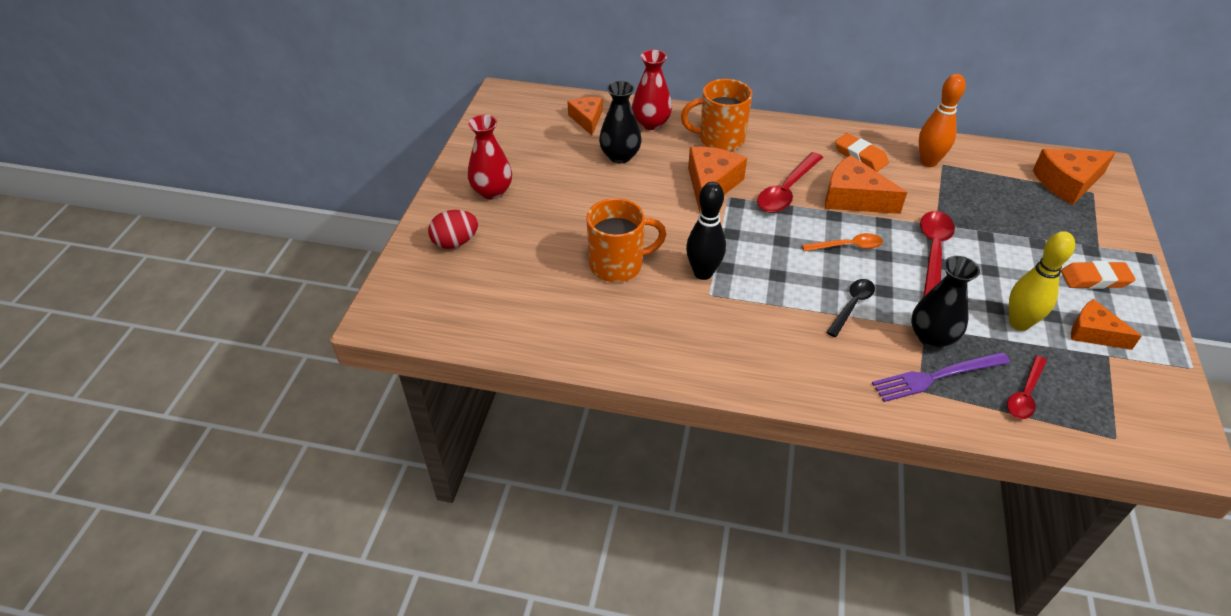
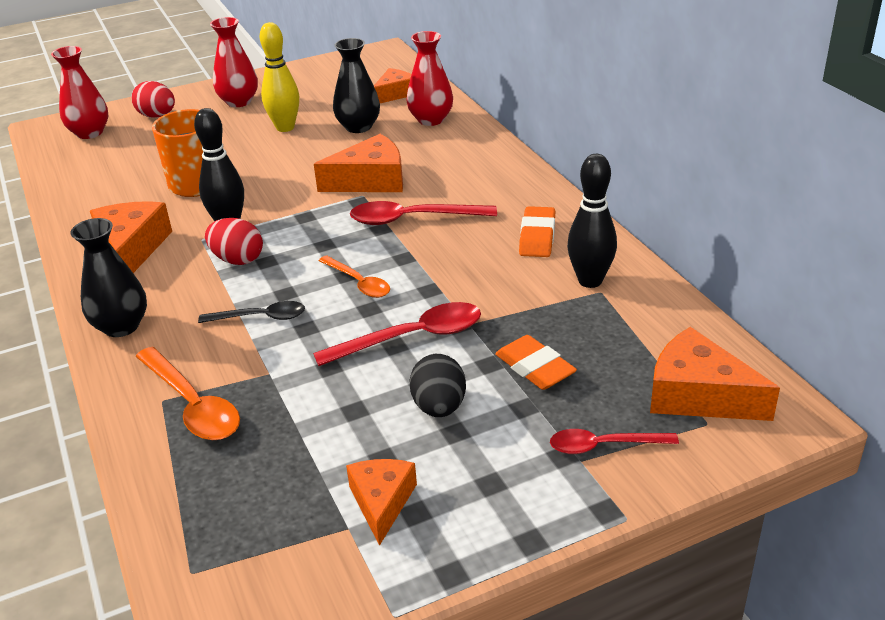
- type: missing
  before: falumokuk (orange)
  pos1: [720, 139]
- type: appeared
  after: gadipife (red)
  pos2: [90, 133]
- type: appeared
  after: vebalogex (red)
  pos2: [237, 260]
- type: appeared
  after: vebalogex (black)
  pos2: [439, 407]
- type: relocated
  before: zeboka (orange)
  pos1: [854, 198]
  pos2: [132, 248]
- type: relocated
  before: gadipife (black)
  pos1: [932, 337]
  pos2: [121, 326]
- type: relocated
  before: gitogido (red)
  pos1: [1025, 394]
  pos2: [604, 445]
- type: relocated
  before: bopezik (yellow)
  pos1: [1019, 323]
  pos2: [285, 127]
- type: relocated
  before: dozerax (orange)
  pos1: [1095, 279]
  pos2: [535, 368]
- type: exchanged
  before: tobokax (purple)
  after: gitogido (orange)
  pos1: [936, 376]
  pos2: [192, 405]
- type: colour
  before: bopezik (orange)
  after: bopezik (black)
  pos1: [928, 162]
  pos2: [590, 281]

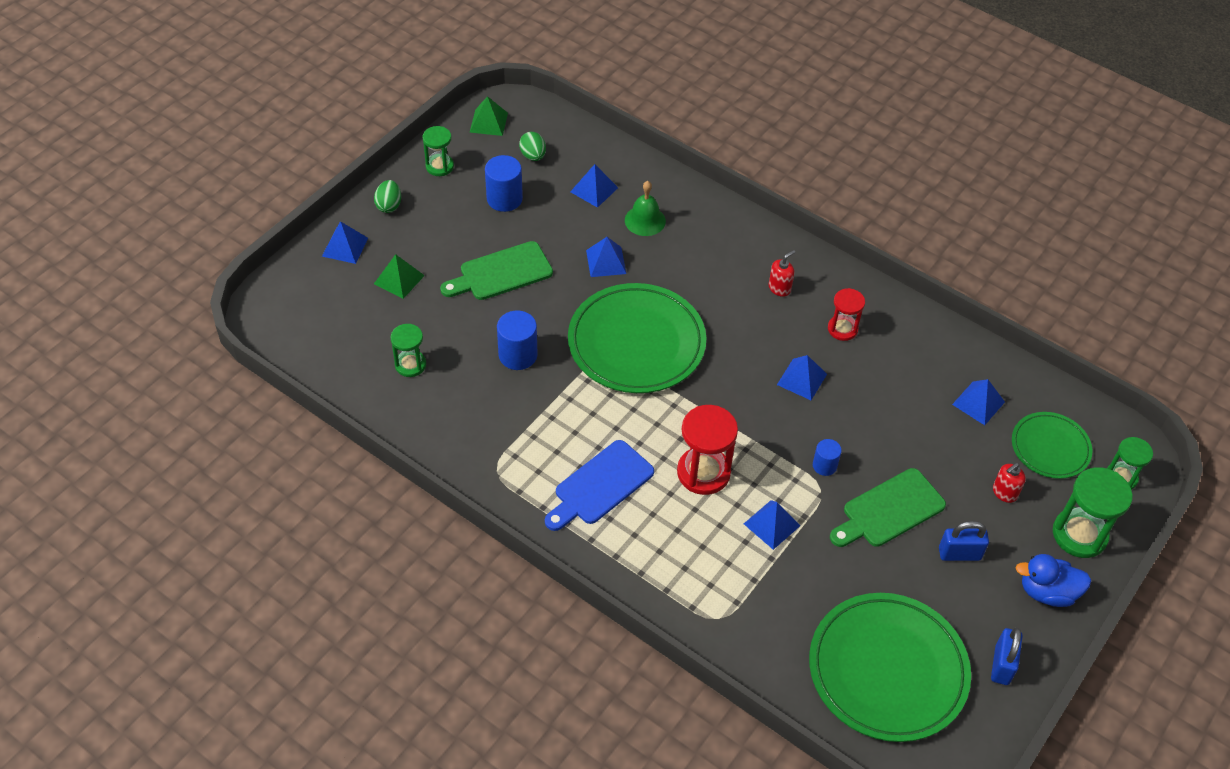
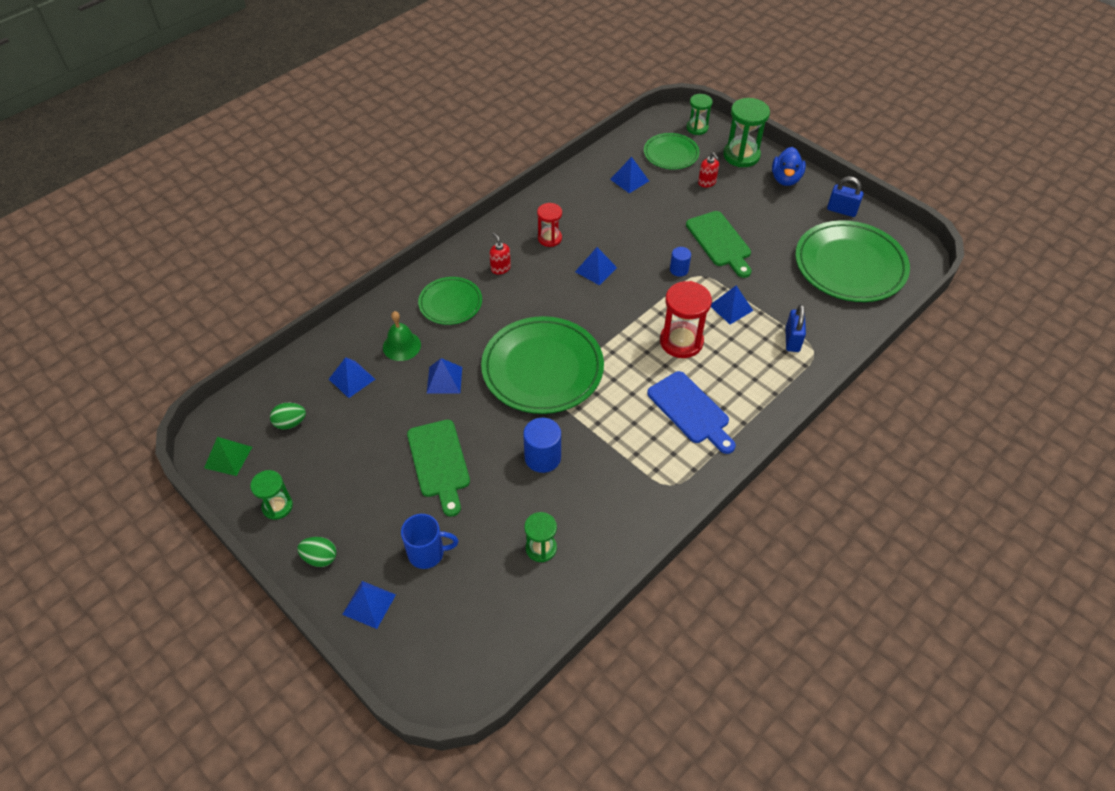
- type: missing
  before: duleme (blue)
  pos1: [504, 199]
- type: appeared
  after: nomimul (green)
  pos2: [450, 303]
- type: relocated
  before: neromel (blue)
  pos1: [959, 554]
  pos2: [792, 340]
- type: exchanged
  before: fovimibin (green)
  after: falumokuk (blue)
  pos1: [399, 279]
  pos2: [428, 553]

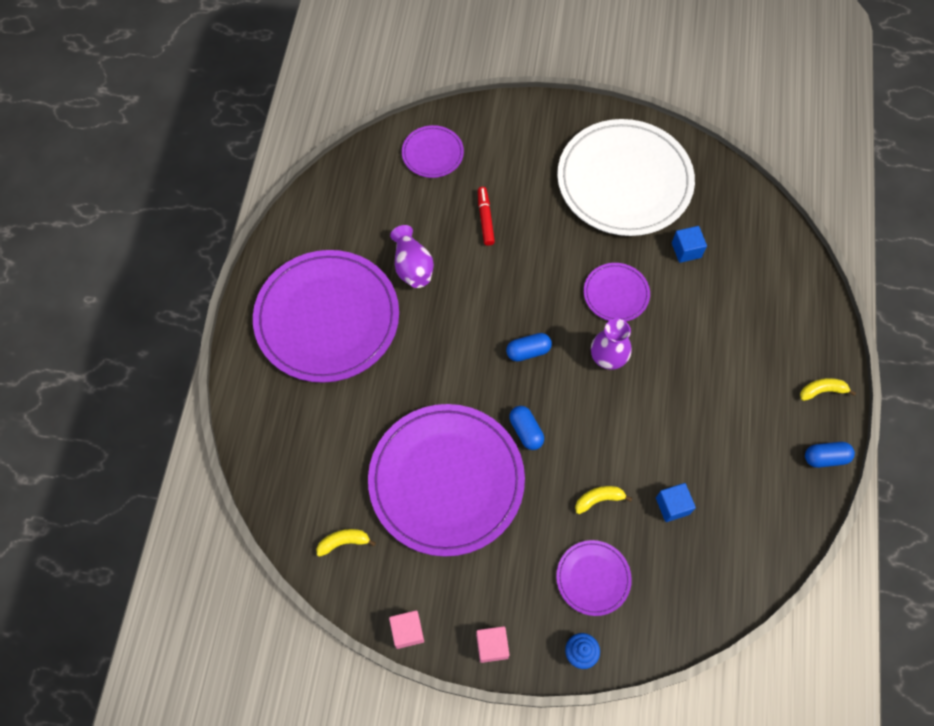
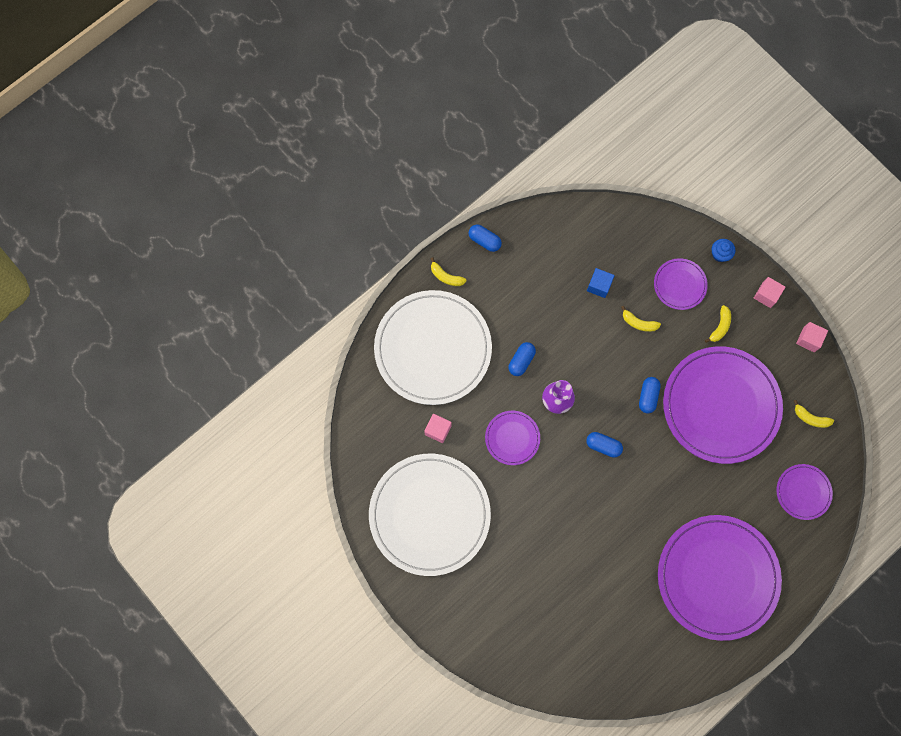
- type: missing
  before: gadipife (purple)
  pos1: [412, 267]
- type: missing
  before: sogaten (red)
  pos1: [485, 219]
- type: appeared
  after: nomimul (white)
  pos2: [433, 348]
- type: appeared
  after: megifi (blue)
  pos2: [521, 361]
- type: appeared
  after: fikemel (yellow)
  pos2: [720, 326]
- type: relocated
  before: nomimul (purple)
  pos1: [432, 153]
  pos2: [803, 492]
- type: colour
  before: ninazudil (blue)
  after: ninazudil (pink)
  pos1: [686, 250]
  pos2: [438, 430]

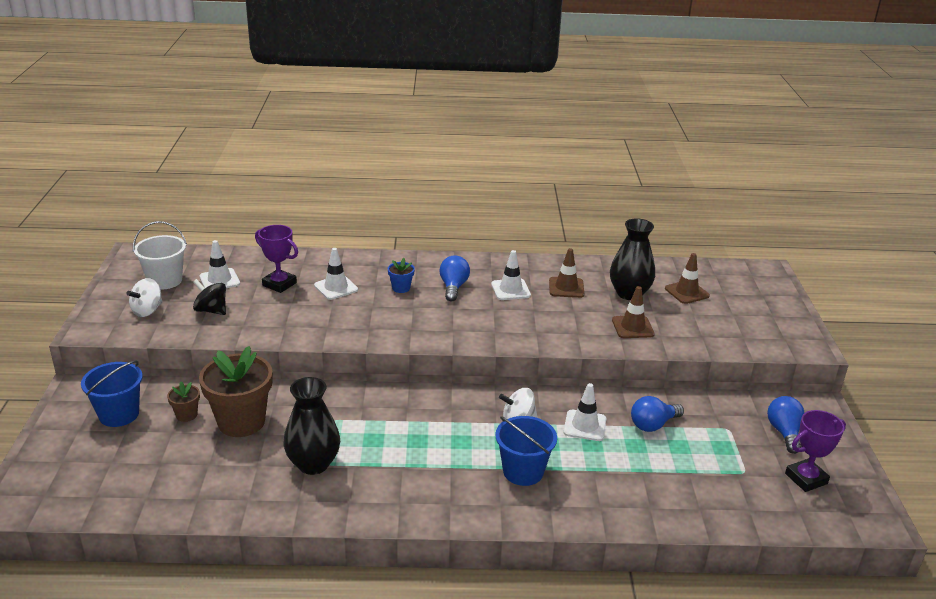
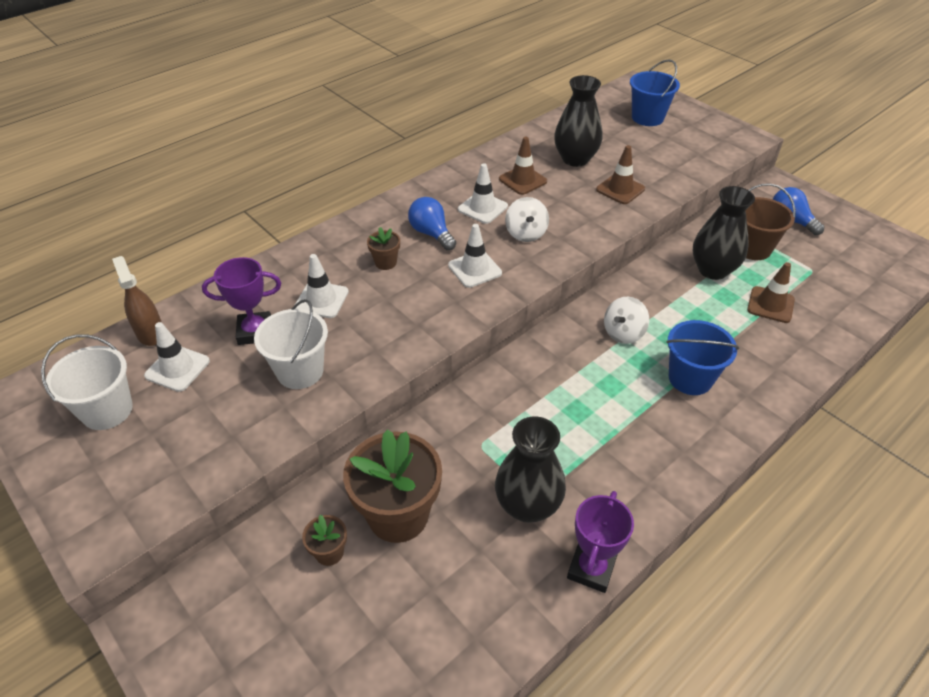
- type: missing
  before: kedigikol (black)
  pos1: [211, 310]
- type: appeared
  after: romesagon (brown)
  pos2: [150, 333]
- type: appeared
  after: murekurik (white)
  pos2: [300, 371]
- type: appeared
  after: murekurik (brown)
  pos2: [752, 248]
- type: relocated
  before: murekurik (blue)
  pos1: [119, 414]
  pos2: [647, 117]
- type: relocated
  before: kedigikol (white)
  pos1: [147, 311]
  pos2: [526, 233]
- type: relocated
  before: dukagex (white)
  pos1: [585, 426]
  pos2: [474, 269]
- type: relocated
  before: dukagex (brown)
  pos1: [686, 292]
  pos2: [770, 305]
- type: relocated
  before: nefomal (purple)
  pos1: [806, 478]
  pos2: [591, 568]
- type: exchanged
  before: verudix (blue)
  after: gadipife (black)
  pos1: [653, 425]
  pos2: [712, 270]
- type: colour
  before: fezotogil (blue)
  after: fezotogil (brown)
  pos1: [401, 288]
  pos2: [385, 262]

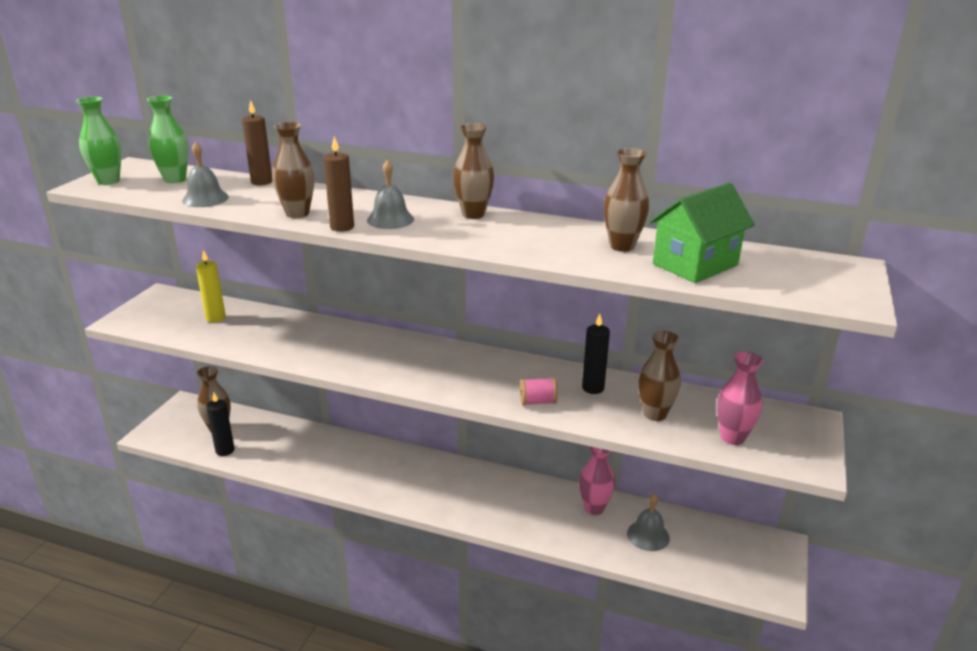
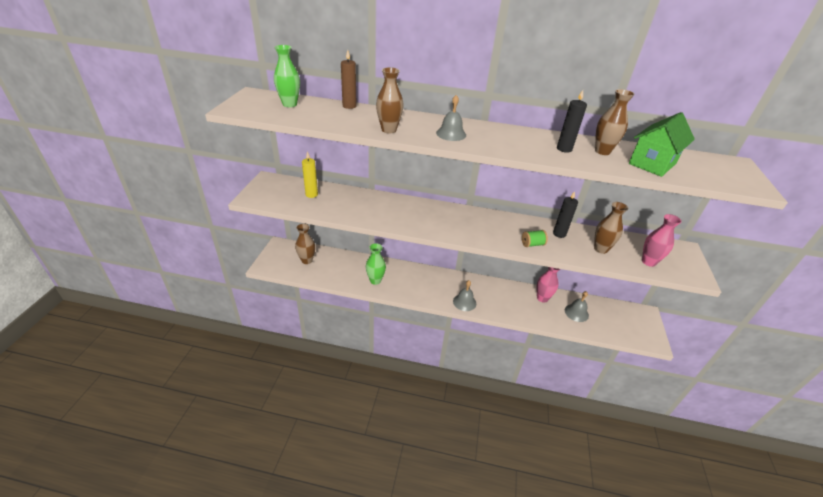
- type: missing
  before: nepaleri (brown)
  pos1: [342, 227]
- type: missing
  before: gadipife (brown)
  pos1: [473, 214]
- type: relocated
  before: gadipife (green)
  pos1: [108, 181]
  pos2: [375, 280]
- type: relocated
  before: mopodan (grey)
  pos1: [205, 199]
  pos2: [464, 302]
- type: relocated
  before: nepaleri (black)
  pos1: [225, 450]
  pos2: [564, 149]
- type: colour
  before: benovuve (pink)
  after: benovuve (green)
  pos1: [538, 402]
  pos2: [532, 244]

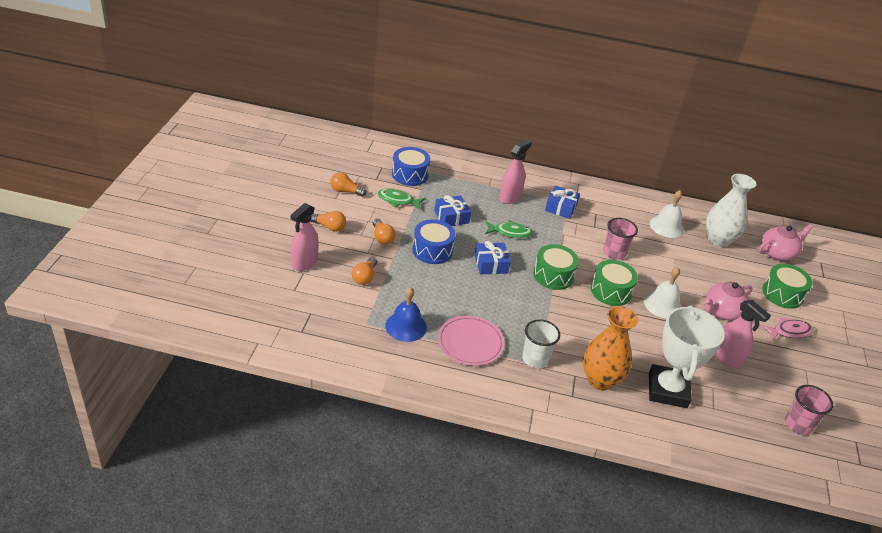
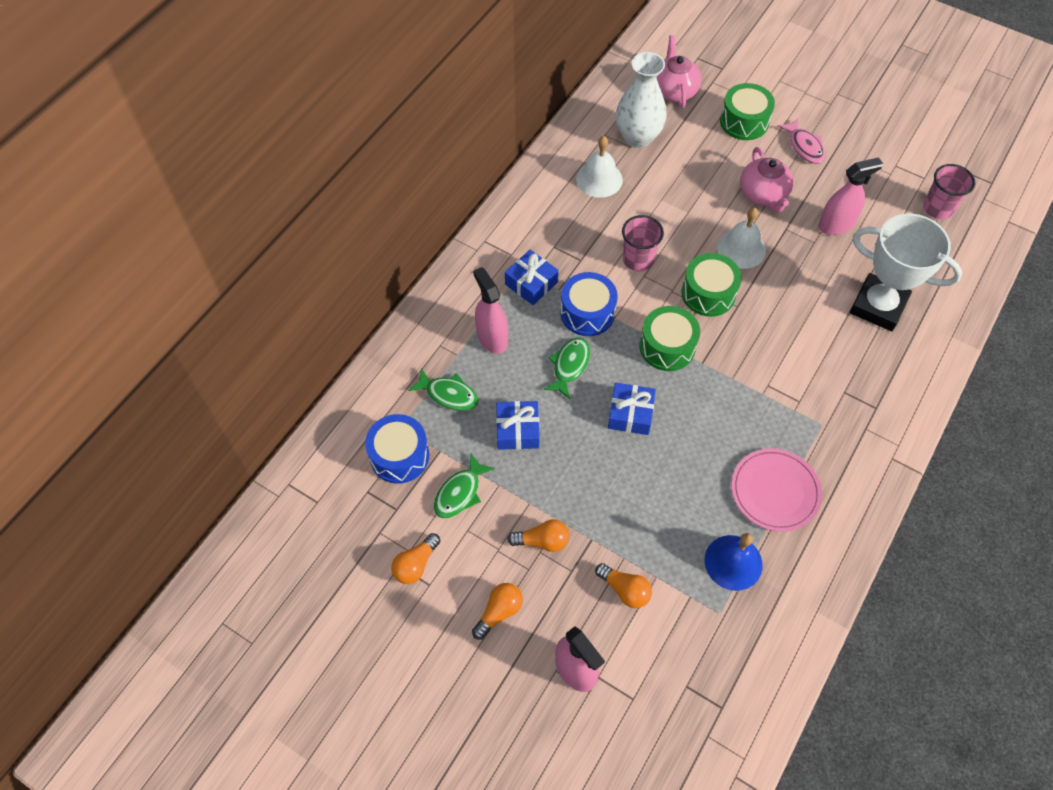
- type: missing
  before: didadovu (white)
  pos1: [535, 359]
- type: missing
  before: gadipife (orange)
  pos1: [600, 380]
- type: appeared
  after: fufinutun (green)
  pos2: [449, 394]
- type: relocated
  before: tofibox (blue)
  pos1: [432, 250]
  pos2: [587, 313]
- type: spun
  before: fufinutun (pink)
  pos1: [789, 332]
  pos2: [804, 146]
  turn: 150

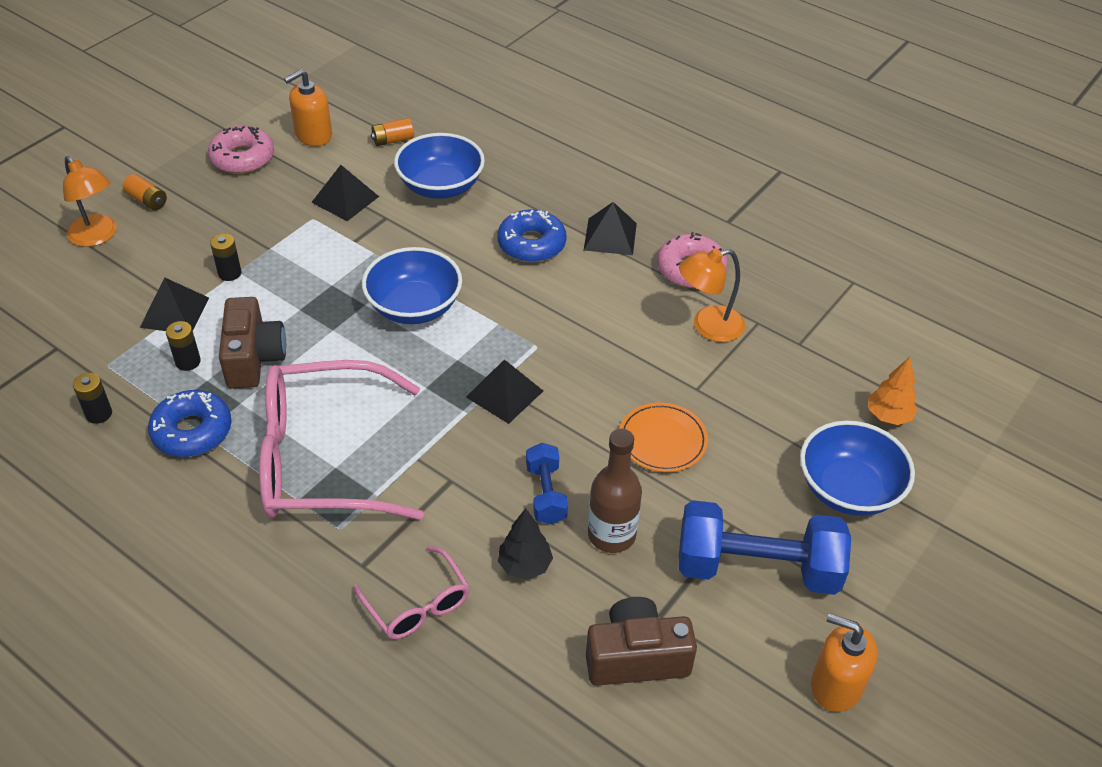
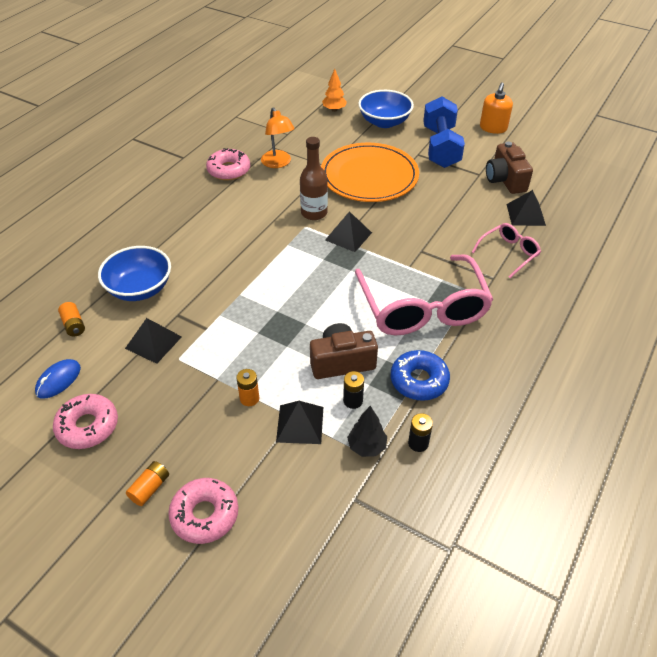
- type: missing
  before: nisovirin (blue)
  pos1: [414, 307]
- type: missing
  before: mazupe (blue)
  pos1: [531, 244]
- type: missing
  before: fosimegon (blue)
  pos1: [546, 494]
- type: relocated
  before: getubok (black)
  pos1: [524, 565]
  pos2: [366, 447]
- type: relocated
  before: fovimibin (black)
  pos1: [610, 236]
  pos2: [525, 214]
- type: relocated
  before: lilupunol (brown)
  pos1: [611, 535]
  pos2: [314, 213]
- type: exchanged
  before: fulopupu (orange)
  after: mazupe (pink)
  pos1: [97, 237]
  pos2: [205, 515]
- type: exchanged
  before: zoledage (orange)
  after: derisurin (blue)
  pos1: [313, 135]
  pos2: [58, 380]
- type: colour
  before: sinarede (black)
  after: sinarede (orange)
  pos1: [229, 273]
  pos2: [249, 398]
- type: size
  before: nomimul (orange)
  pos1: [662, 440]
  pos2: [369, 176]
  scale: 2.0

